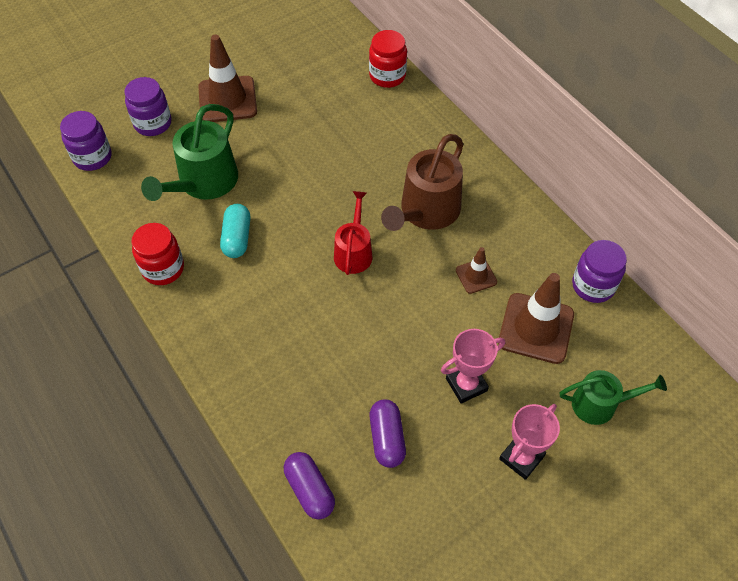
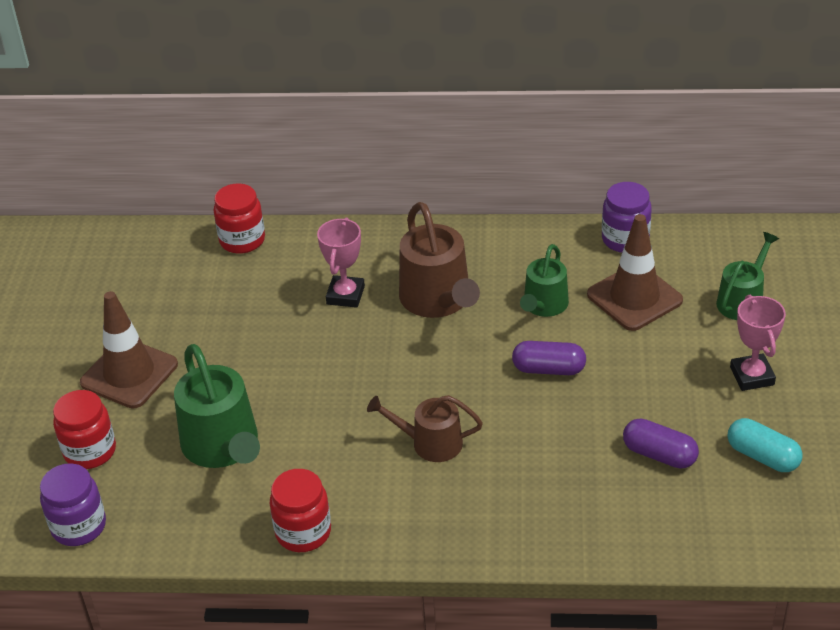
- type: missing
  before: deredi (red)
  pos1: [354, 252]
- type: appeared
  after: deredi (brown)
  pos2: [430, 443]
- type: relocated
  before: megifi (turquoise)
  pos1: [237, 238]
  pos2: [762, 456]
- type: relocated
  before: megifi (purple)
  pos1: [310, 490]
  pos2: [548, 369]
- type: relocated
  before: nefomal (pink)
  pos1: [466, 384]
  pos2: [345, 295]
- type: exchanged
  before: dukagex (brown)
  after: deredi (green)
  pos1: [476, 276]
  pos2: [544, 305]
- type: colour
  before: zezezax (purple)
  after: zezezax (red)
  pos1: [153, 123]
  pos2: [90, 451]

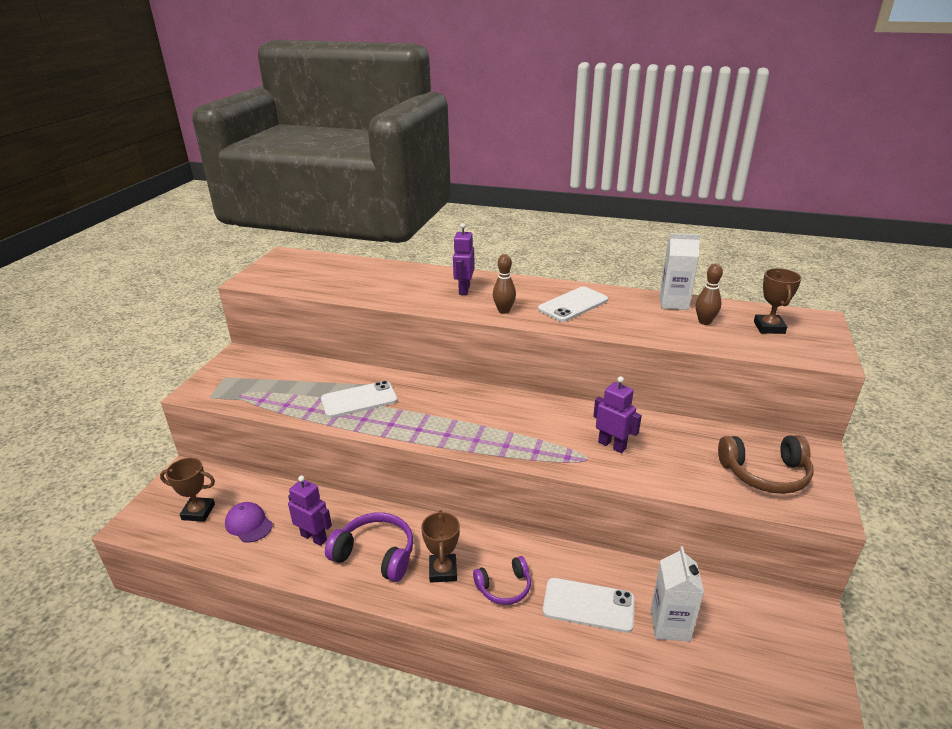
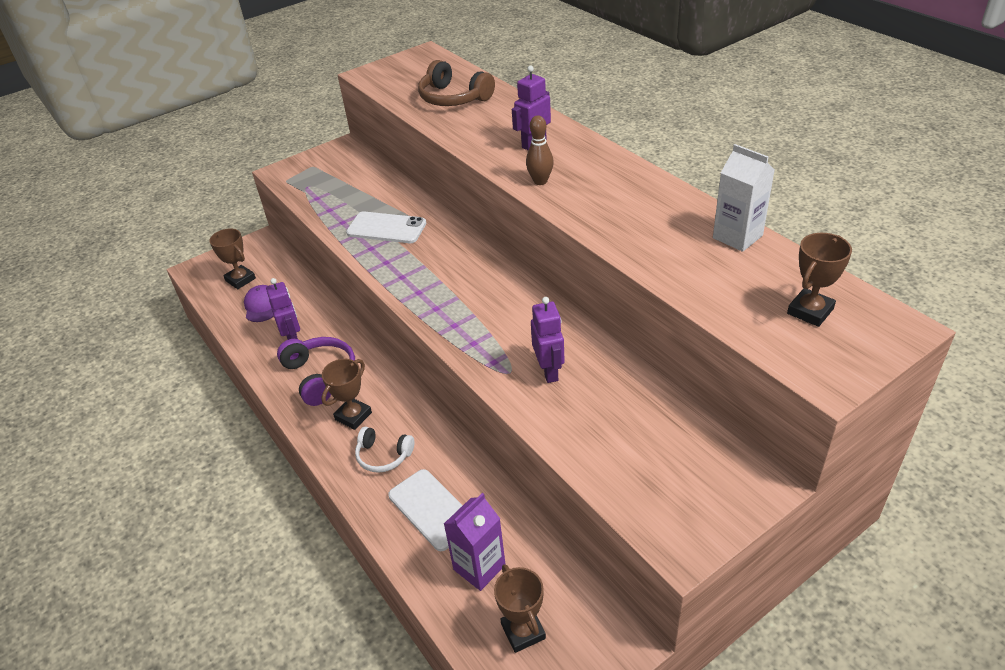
- type: missing
  before: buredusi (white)
  pos1: [573, 305]
- type: missing
  before: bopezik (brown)
  pos1: [704, 322]
- type: appeared
  after: nefomal (brown)
  pos2: [523, 631]
- type: relocated
  before: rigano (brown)
  pos1: [765, 474]
  pos2: [453, 98]
- type: colour
  before: rigano (purple)
  after: rigano (white)
  pos1: [504, 587]
  pos2: [383, 456]
- type: colour
  before: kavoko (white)
  after: kavoko (purple)
  pos1: [670, 625]
  pos2: [479, 567]

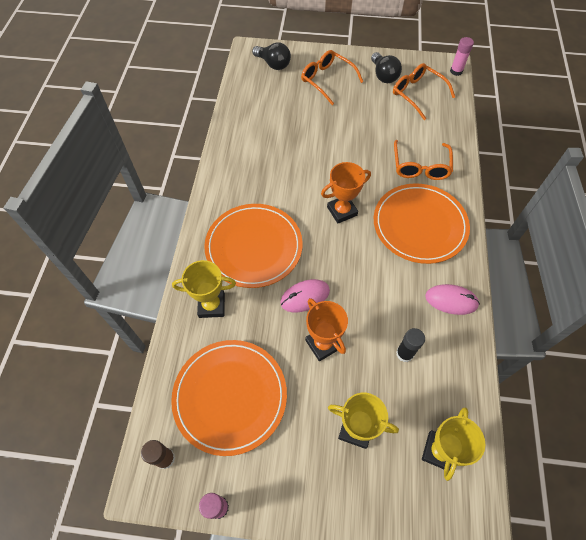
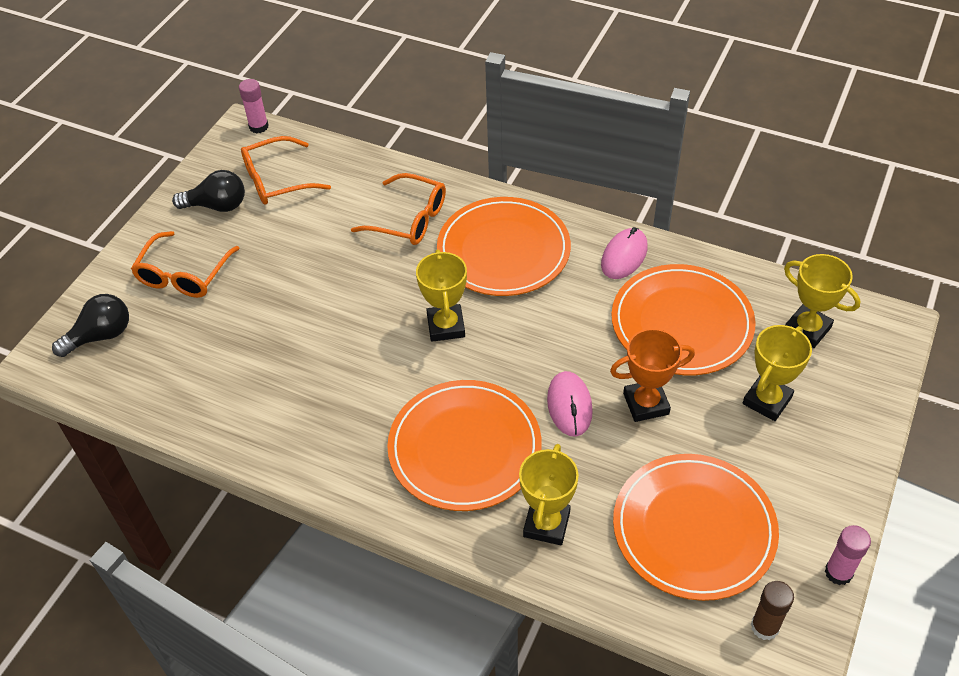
- type: exchanged
  before: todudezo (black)
  after: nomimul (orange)
  pos1: [404, 353]
  pos2: [681, 323]
- type: colour
  before: nefomal (orange)
  after: nefomal (yellow)
  pos1: [342, 211]
  pos2: [446, 326]
- type: spun
  before: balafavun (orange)
  pos1: [327, 80]
  pos2: [184, 275]
  turn: -45

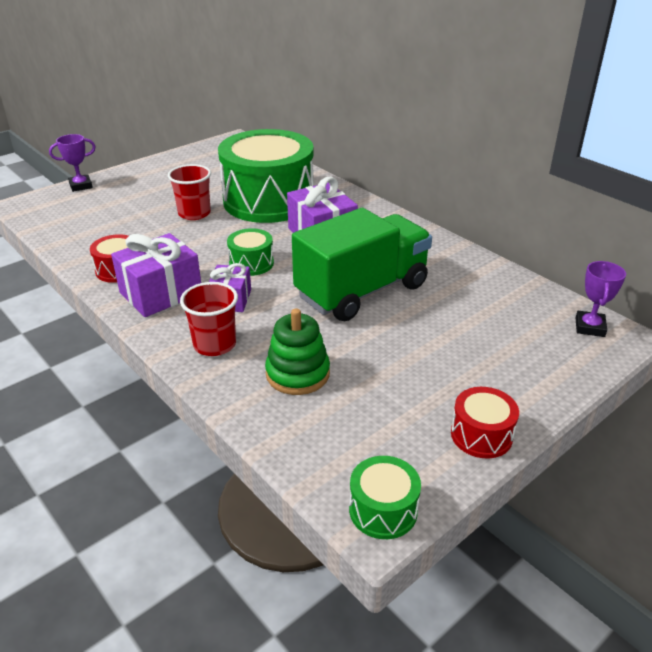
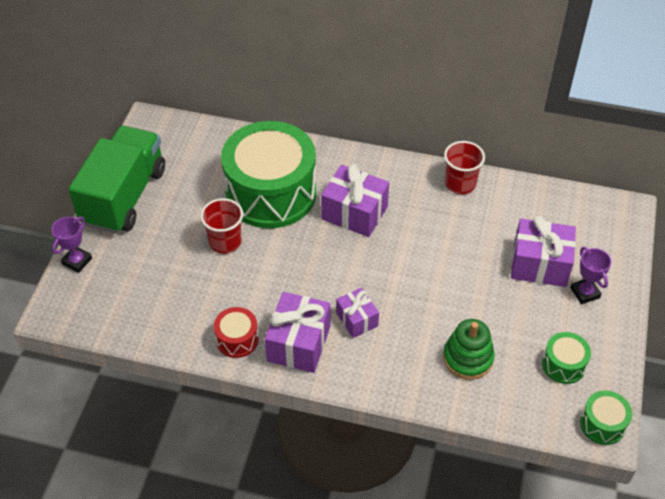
- type: missing
  before: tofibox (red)
  pos1: [481, 435]
- type: appeared
  after: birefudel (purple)
  pos2: [539, 264]
- type: relocated
  before: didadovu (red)
  pos1: [214, 344]
  pos2: [460, 184]
- type: relocated
  before: tofibox (green)
  pos1: [251, 263]
  pos2: [563, 365]
- type: relocated
  before: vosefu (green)
  pos1: [362, 291]
  pos2: [124, 196]
- type: relocated
  before: nefomal (purple)
  pos1: [589, 327]
  pos2: [585, 293]

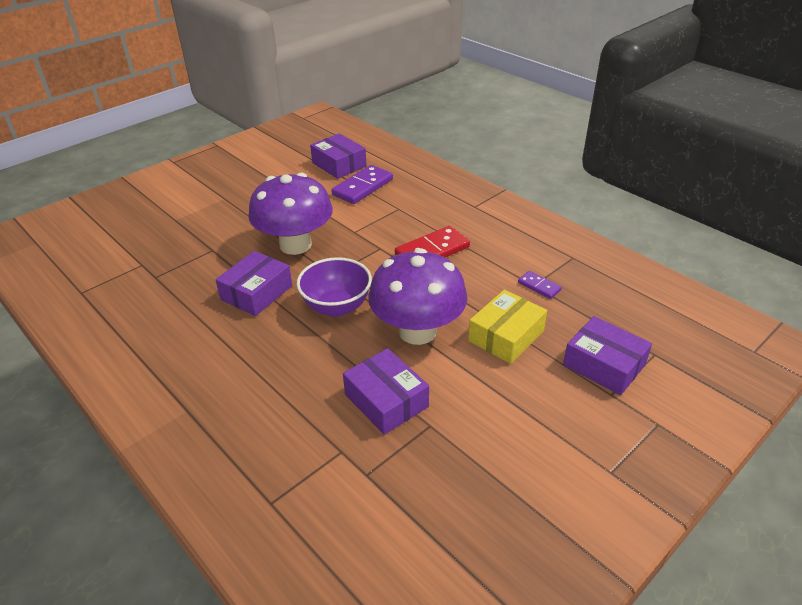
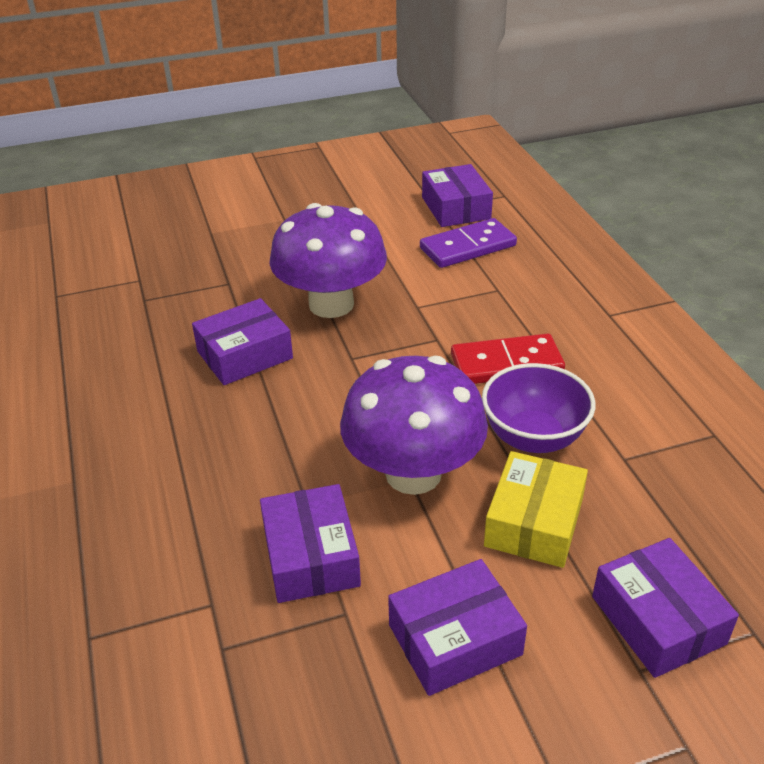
- type: missing
  before: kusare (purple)
  pos1: [539, 286]
- type: appeared
  after: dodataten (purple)
  pos2: [455, 640]
- type: relocated
  before: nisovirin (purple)
  pos1: [337, 307]
  pos2: [533, 437]
- type: spun
  before: dodataten (yellow)
  pos1: [506, 336]
  pos2: [534, 522]
  turn: -45

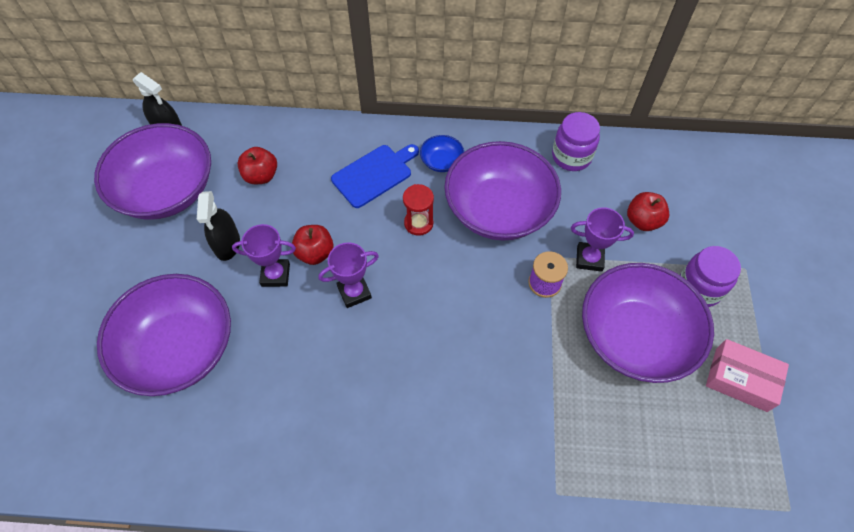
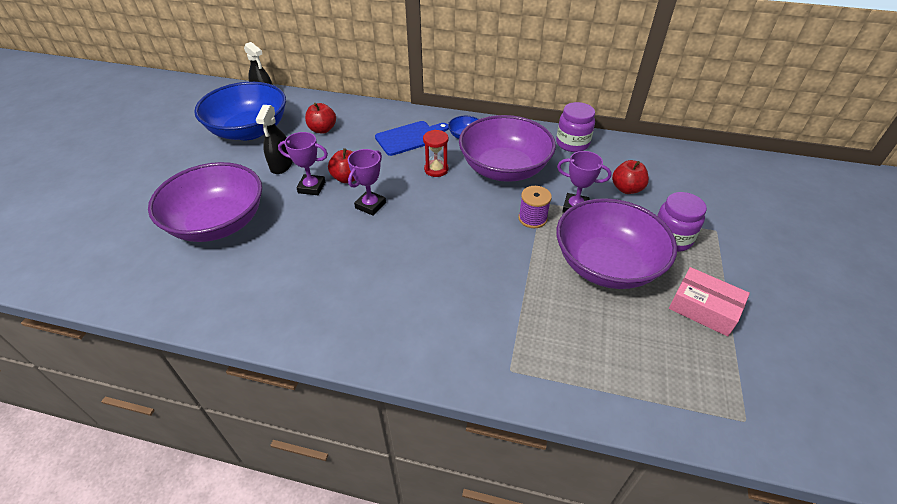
- type: colour
  before: nisovirin (purple)
  after: nisovirin (blue)
  pos1: [167, 190]
  pos2: [249, 130]
- type: spun
  before: nefomal (purple)
  pos1: [354, 292]
  pos2: [370, 205]
  turn: -45

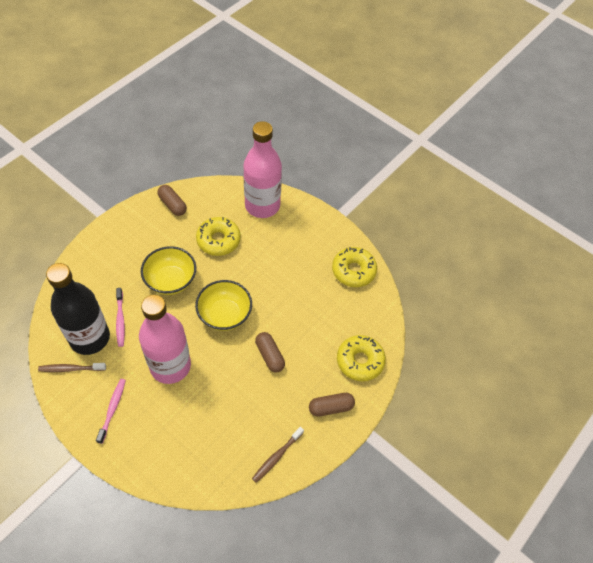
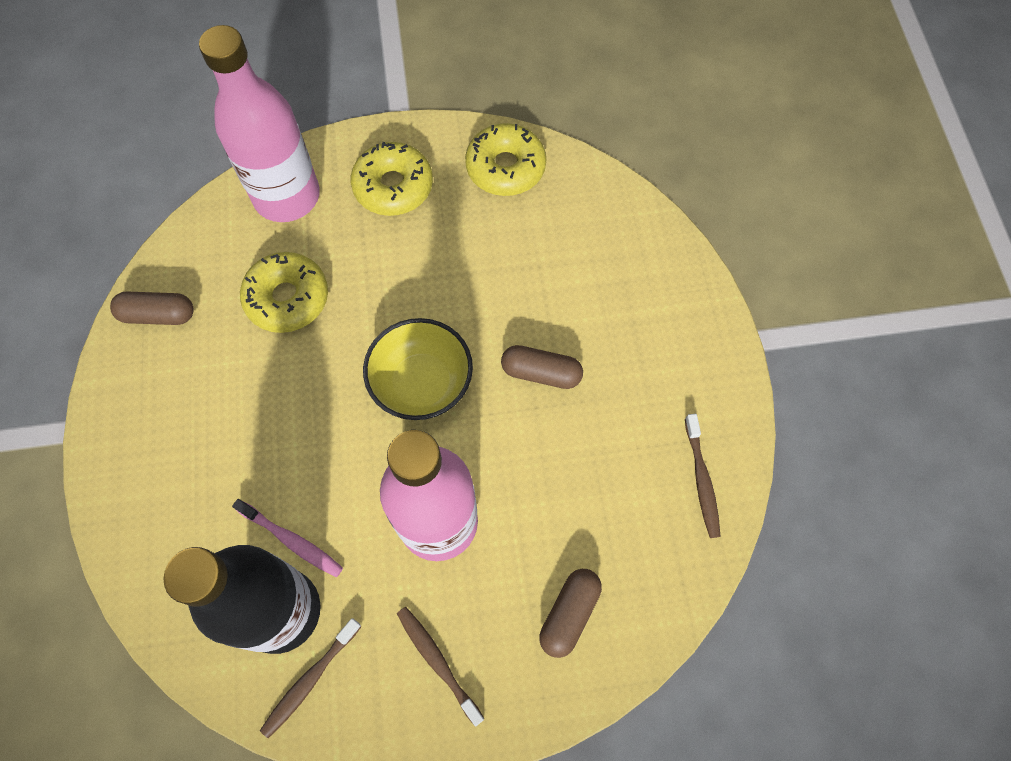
- type: missing
  before: nisovirin (yellow)
  pos1: [171, 280]
- type: relocated
  before: megifi (brown)
  pos1: [331, 407]
  pos2: [569, 614]
- type: relocated
  before: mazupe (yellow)
  pos1: [360, 361]
  pos2: [393, 186]
- type: colour
  before: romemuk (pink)
  after: romemuk (brown)
  pos1: [112, 409]
  pos2: [437, 662]

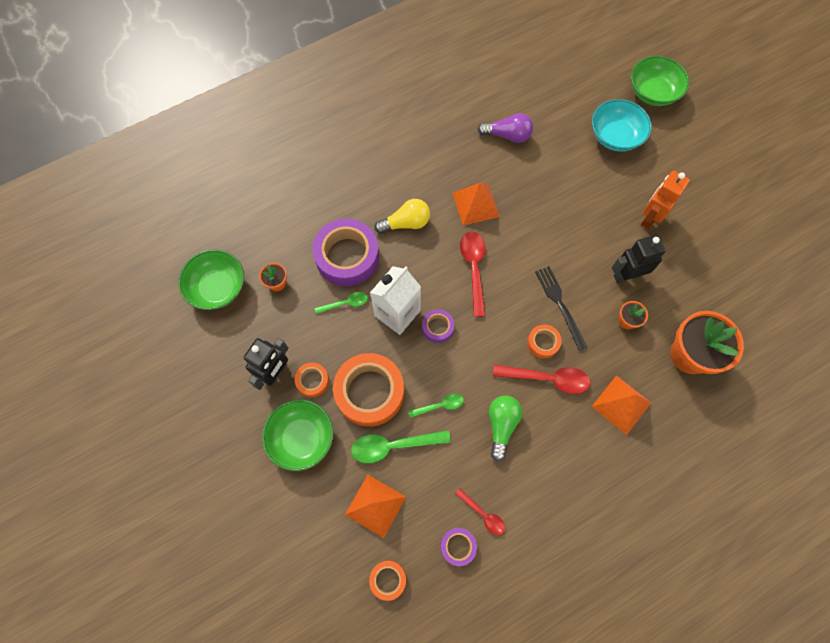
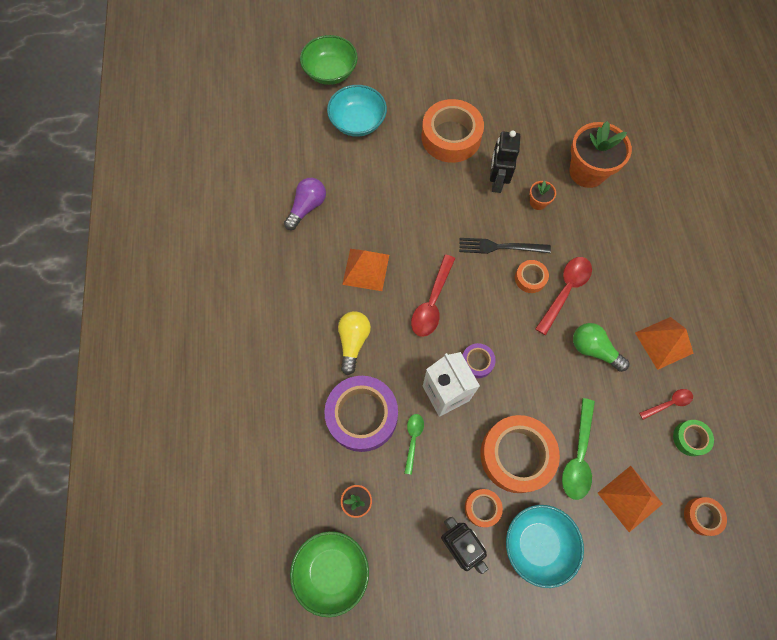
- type: missing
  before: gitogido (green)
  pos1: [439, 406]
- type: relocated
  before: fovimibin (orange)
  pos1: [621, 404]
  pos2: [664, 342]
- type: exchanged
  before: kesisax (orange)
  after: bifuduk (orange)
  pos1: [650, 218]
  pos2: [451, 137]
- type: colour
  before: nisovirin (green)
  after: nisovirin (turquoise)
  pos1: [301, 438]
  pos2: [538, 544]
- type: colour
  before: bifuduk (purple)
  after: bifuduk (green)
  pos1: [458, 546]
  pos2: [690, 438]
- type: spun
  before: gitogido (red)
  pos1: [474, 269]
  pos2: [432, 302]
  turn: -90

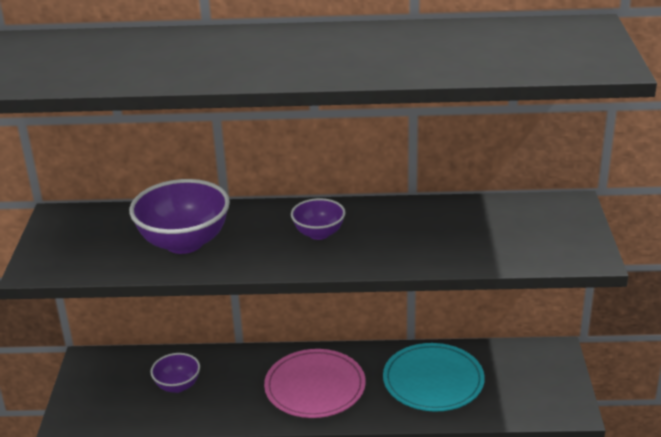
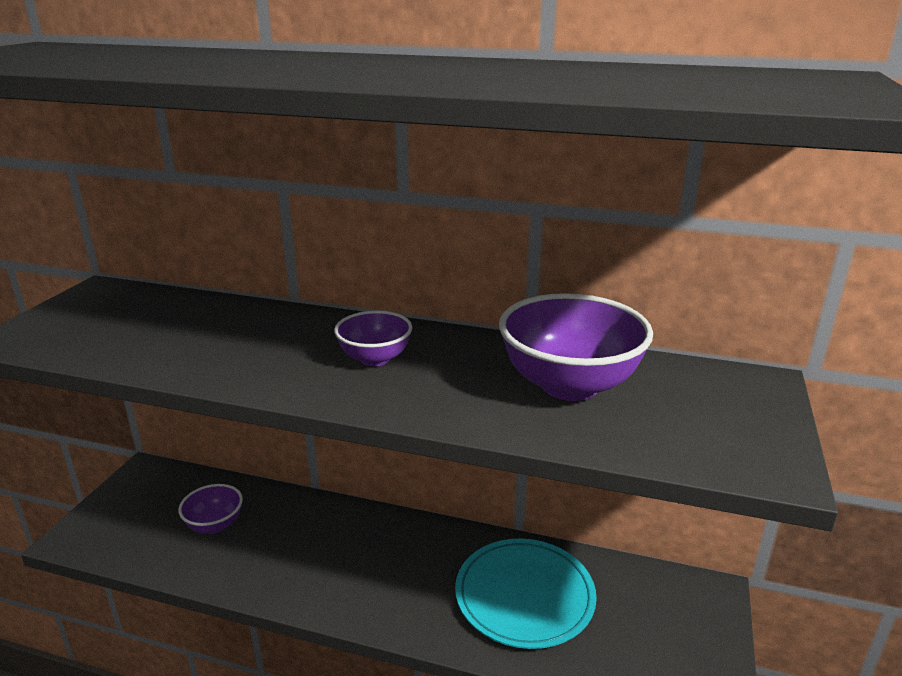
- type: missing
  before: nomimul (pink)
  pos1: [315, 387]
- type: relocated
  before: nisovirin (purple)
  pos1: [184, 242]
  pos2: [569, 385]

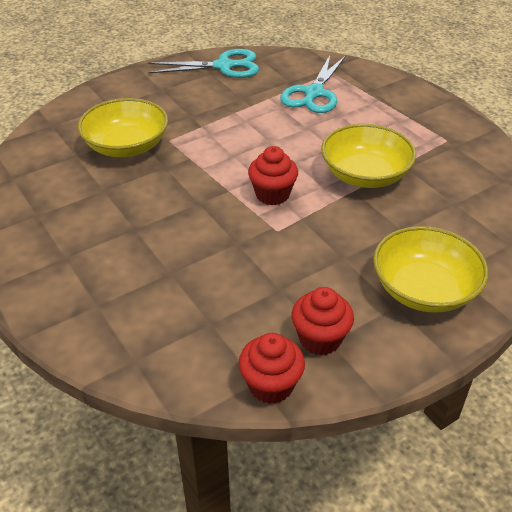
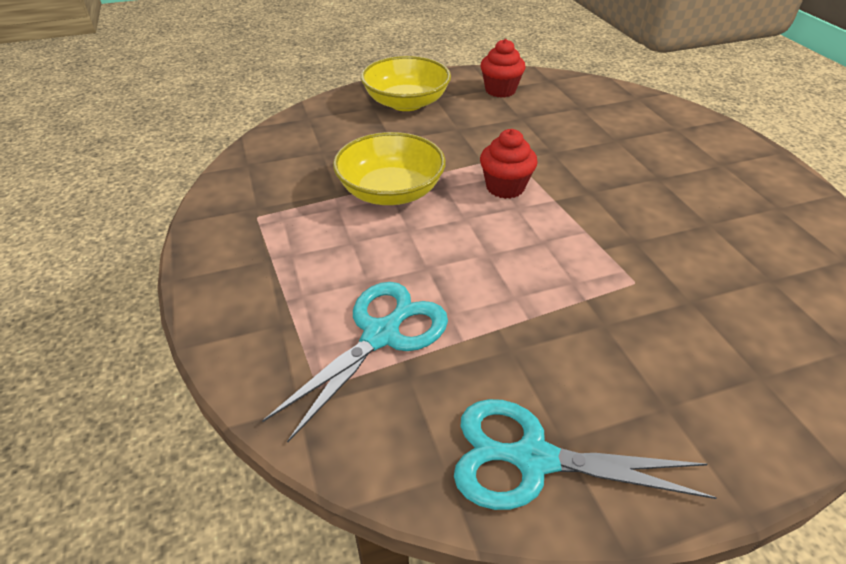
- type: missing
  before: nisovirin (yellow)
  pos1: [126, 146]
- type: missing
  before: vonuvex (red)
  pos1: [271, 385]

